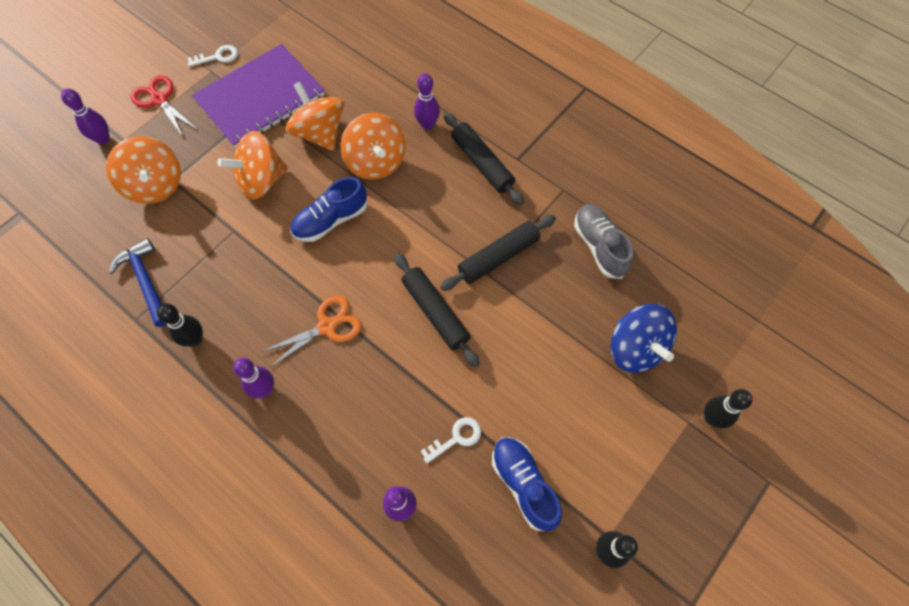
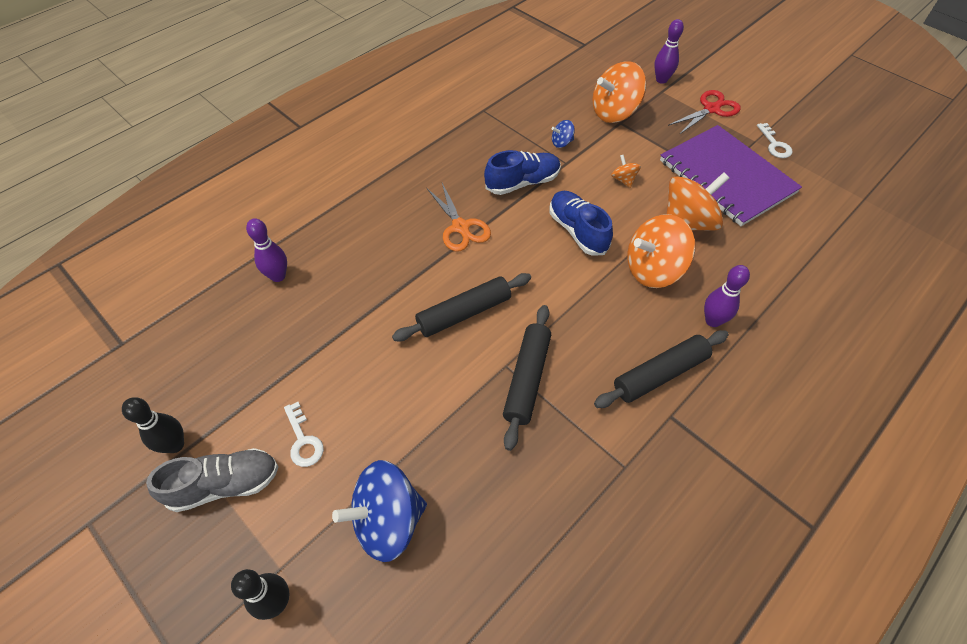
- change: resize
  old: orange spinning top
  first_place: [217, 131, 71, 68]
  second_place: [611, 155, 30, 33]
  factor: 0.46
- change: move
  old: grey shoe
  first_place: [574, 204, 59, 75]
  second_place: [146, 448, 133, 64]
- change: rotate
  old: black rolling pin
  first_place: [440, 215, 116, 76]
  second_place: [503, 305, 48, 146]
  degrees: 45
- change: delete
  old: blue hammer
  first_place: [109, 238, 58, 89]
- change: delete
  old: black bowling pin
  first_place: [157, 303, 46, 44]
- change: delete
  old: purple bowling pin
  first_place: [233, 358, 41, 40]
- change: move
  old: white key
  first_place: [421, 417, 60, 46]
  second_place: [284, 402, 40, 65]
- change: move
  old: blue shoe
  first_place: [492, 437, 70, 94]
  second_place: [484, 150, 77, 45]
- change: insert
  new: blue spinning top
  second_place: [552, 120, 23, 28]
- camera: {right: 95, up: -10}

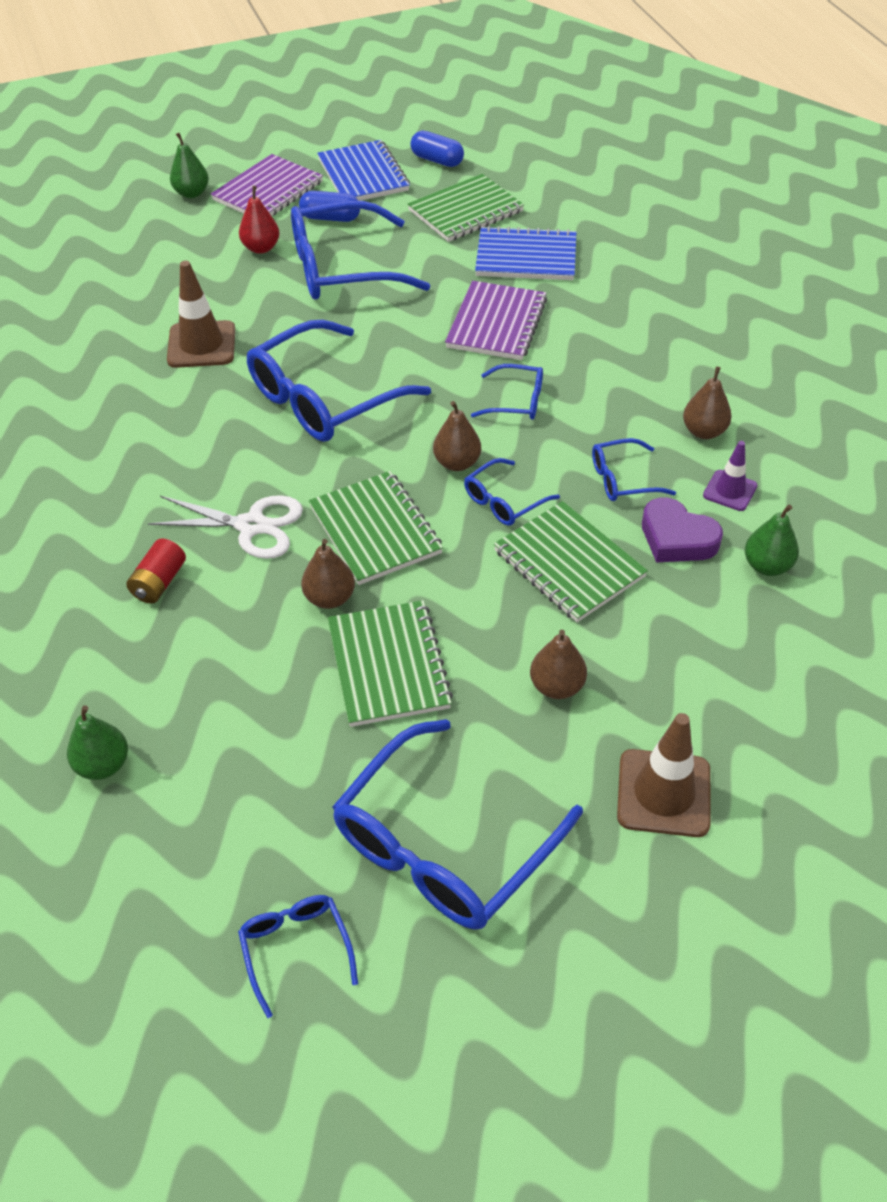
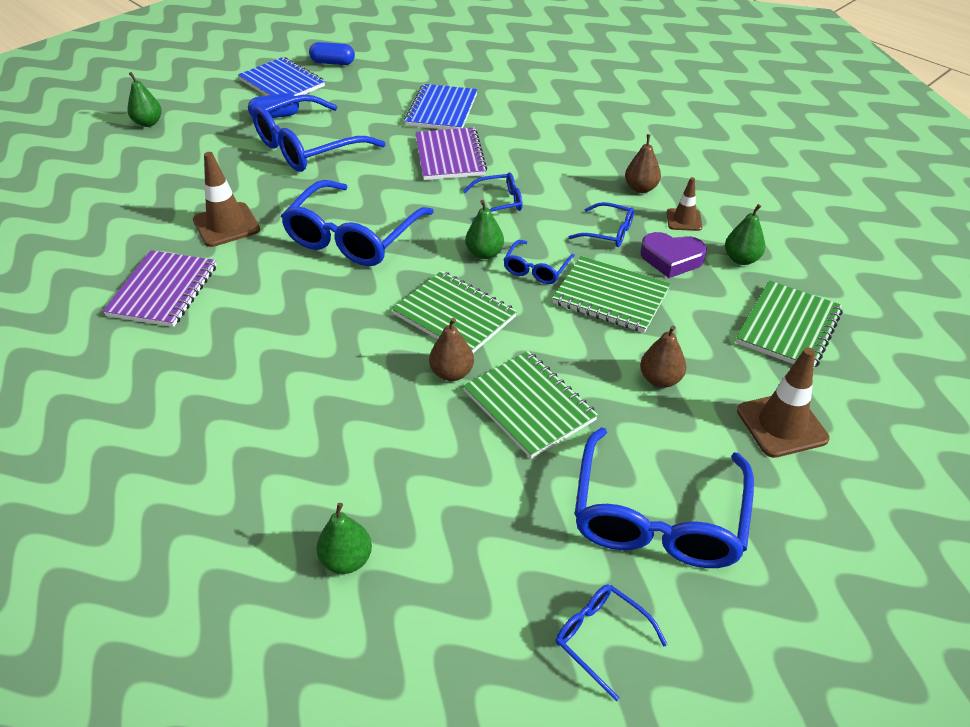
- change: move
  old: purple notebook
  first_place: [211, 154, 112, 62]
  second_place: [103, 250, 114, 77]
- change: move
  old: green notebook
  first_place: [408, 174, 116, 68]
  second_place: [736, 280, 107, 87]
- change: delete
  old: red pear
  first_place: [239, 186, 40, 68]
- change: rotate
  old: blue notebook
  first_place: [475, 226, 101, 54]
  second_place: [404, 84, 73, 46]
  degrees: -60
- change: recolor
  old: brown pear
  new: green pear
  first_place: [433, 401, 48, 70]
  second_place: [465, 200, 39, 59]
- change: rotate
  old: blue glasses
  first_place: [592, 438, 84, 63]
  second_place: [569, 202, 65, 45]
  degrees: -120
- change: recolor
  old: purple traffic cone
  new: brown traffic cone
  first_place: [703, 441, 54, 70]
  second_place: [667, 177, 36, 54]
- change: delete
  old: white scissors
  first_place: [148, 495, 155, 64]
- change: delete
  old: red battery
  first_place: [126, 539, 60, 65]
- camera: {right: -25, up: -5}

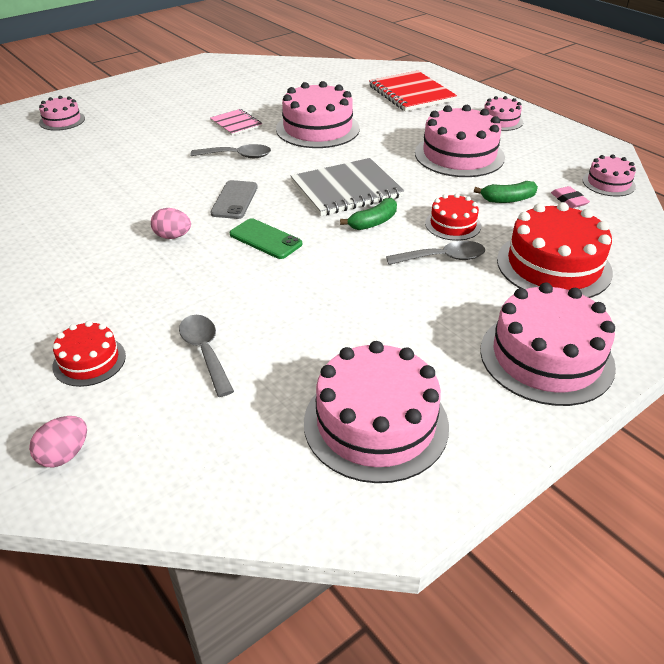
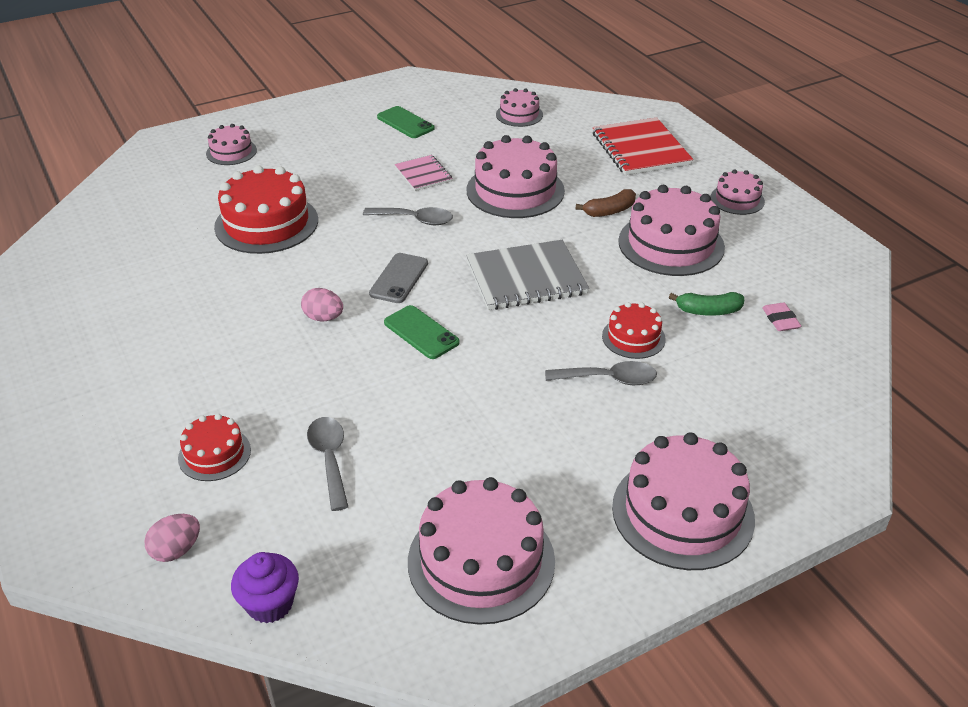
- change: move
  old: pink cake
  first_place: [582, 154, 54, 42]
  second_place: [496, 88, 47, 39]
- change: delete
  old: green banana
  first_place: [340, 198, 57, 32]
- change: move
  old: red cake
  first_place: [497, 202, 116, 96]
  second_place: [214, 165, 104, 89]
- change: insert
  new: green phone
  second_place: [377, 106, 58, 32]
- change: insert
  new: brown banana
  second_place: [575, 189, 61, 28]
- change: insert
  new: purple cupcake
  second_place: [231, 552, 68, 71]
- camera: {right: 10, up: 0}

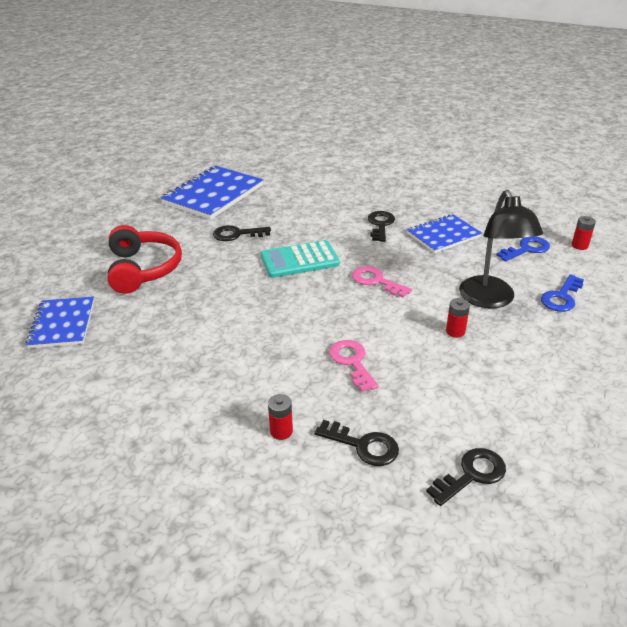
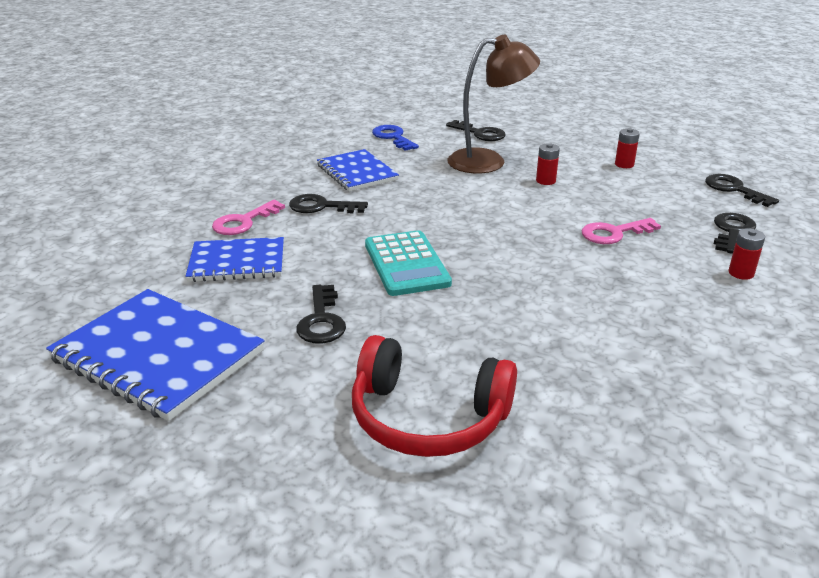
- change: recolor
  old: black lamp
  new: brown lamp
  first_place: [459, 190, 84, 118]
  second_place: [447, 35, 93, 138]
- change: move
  old: red battery
  first_place: [572, 216, 24, 34]
  second_place: [615, 128, 25, 40]
- change: rotate
  old: red headphones
  first_place: [107, 225, 75, 69]
  second_place: [352, 335, 165, 122]
  degrees: -150
- change: move
  old: pink key
  first_place: [352, 266, 60, 32]
  second_place: [212, 200, 73, 35]
- change: recolor
  old: blue key
  new: black key
  first_place: [541, 274, 43, 38]
  second_place: [446, 120, 60, 21]
- change: move
  old: blue notebook
  first_place: [25, 296, 69, 53]
  second_place: [185, 237, 99, 45]
- camera: {right: -90, up: -5}

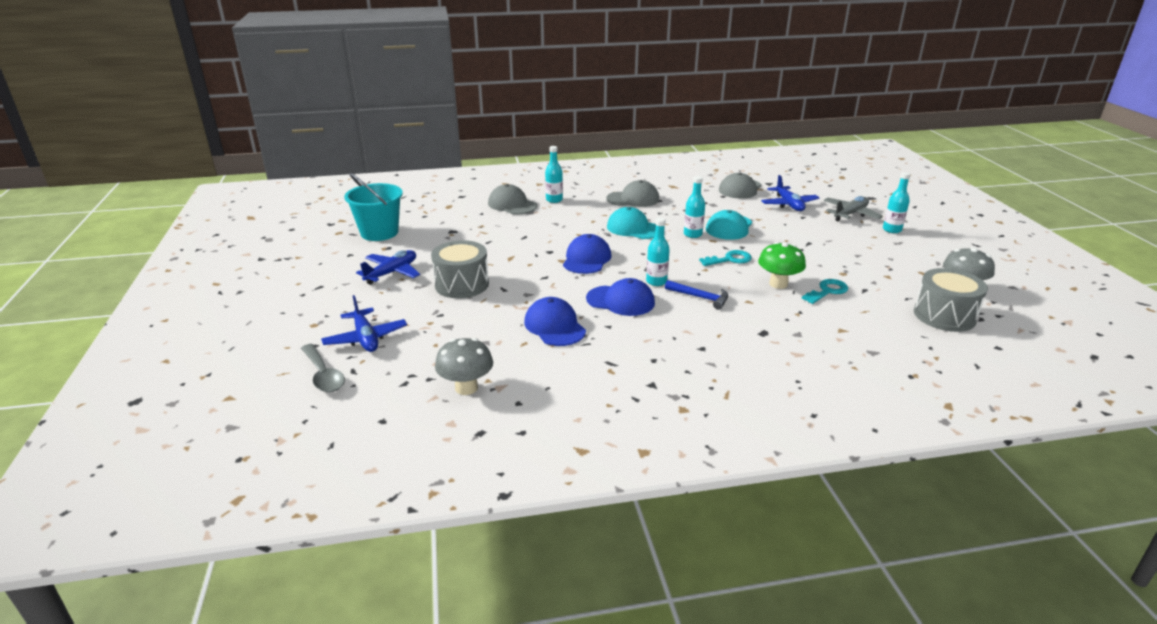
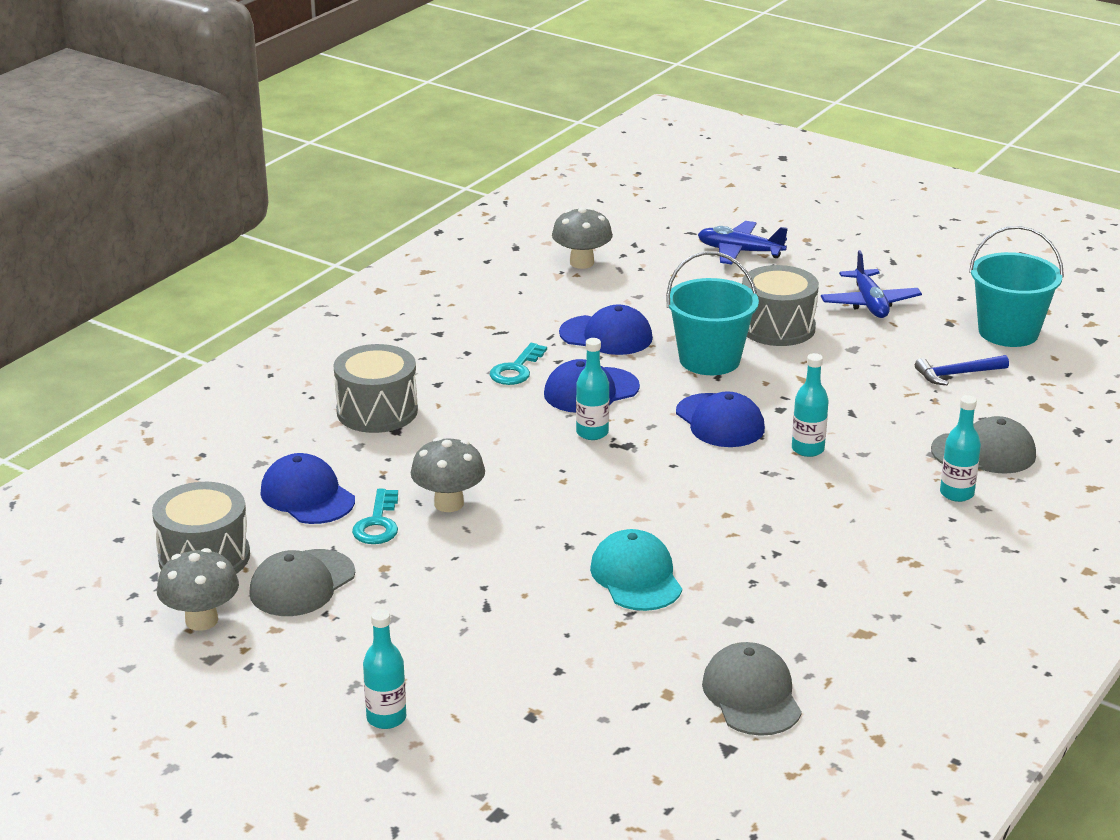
- change: delete
  old: blue plane
  first_place: [761, 175, 58, 36]
- change: move
  old: turquoise bottle
  first_place: [684, 176, 21, 62]
  second_place: [792, 353, 37, 104]
- change: move
  old: grey cap
  first_place: [606, 180, 53, 27]
  second_place: [249, 549, 106, 67]
- change: delete
  old: grey plane
  first_place: [824, 196, 59, 25]
- change: delete
  old: turquoise cap
  first_place: [607, 207, 49, 32]
- change: recolor
  old: green mushroom
  new: grey mushroom
  first_place: [758, 242, 48, 47]
  second_place: [411, 437, 74, 75]
- change: move
  old: turquoise key
  first_place: [699, 250, 53, 16]
  second_place: [490, 343, 57, 42]
- change: move
  old: blue hammer
  first_place: [665, 280, 63, 30]
  second_place: [915, 355, 94, 30]
- change: delete
  old: grey spoon
  first_place: [301, 344, 44, 48]
- change: insert
  new: turquoise bucket
  second_place: [666, 251, 93, 124]
- change: insert
  new: grey drum
  second_place: [334, 344, 84, 89]
- change: insert
  new: blue cap
  second_place: [260, 453, 95, 71]
- camera: {right: 135, up: 0}

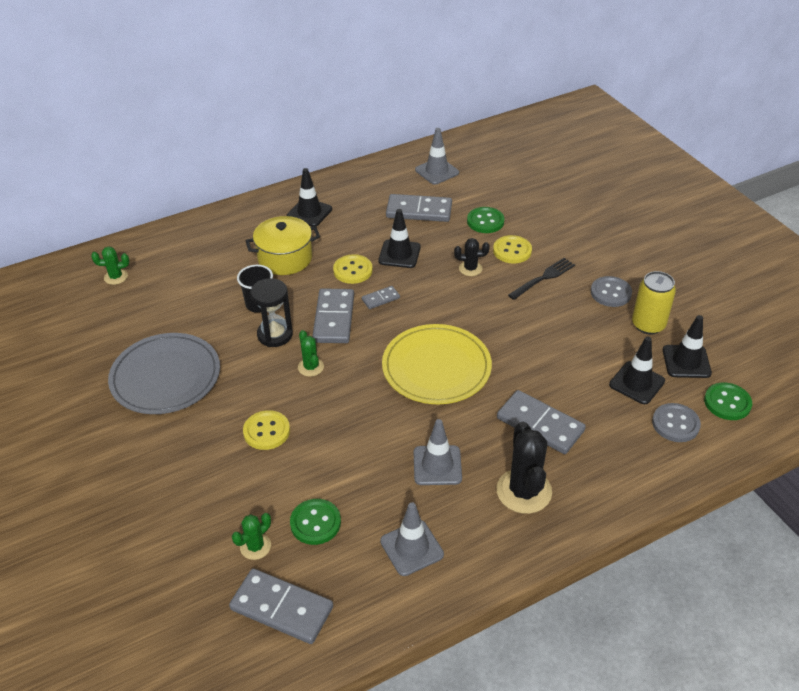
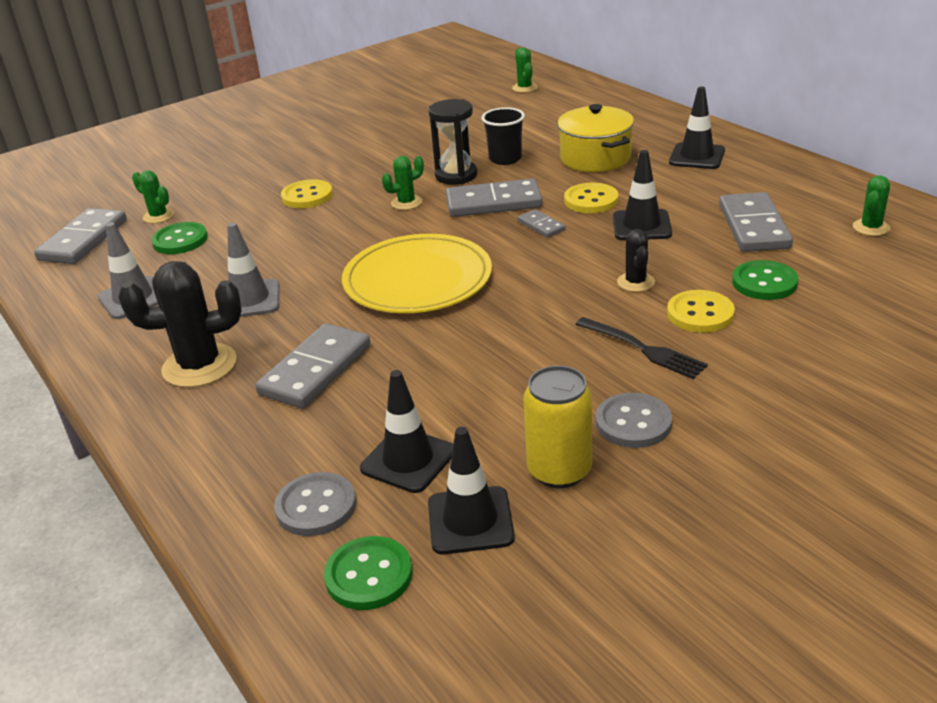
- change: replace
  old: grey traffic cone
  new: green cactus
  first_place: [415, 128, 44, 57]
  second_place: [853, 176, 37, 60]
- change: delete
  old: grey plate
  first_place: [108, 333, 112, 81]
- camera: {right: 85, up: -10}

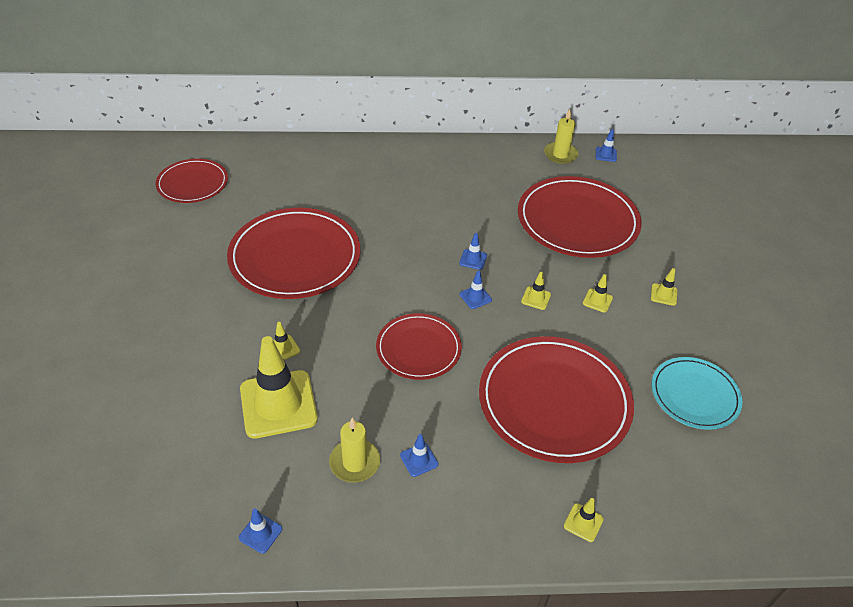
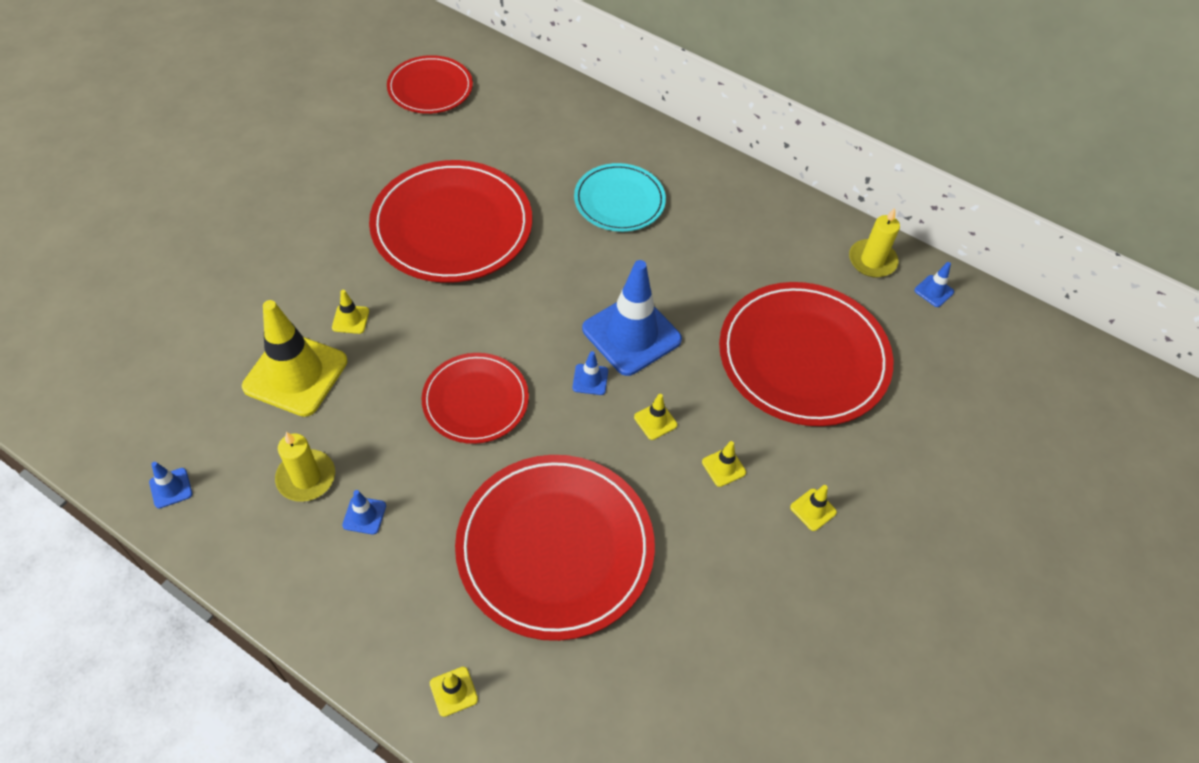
- change: resize
  old: blue traffic cone
  first_place: [459, 233, 28, 37]
  second_place: [582, 260, 100, 116]
  factor: 2.4
- change: move
  old: turquoise plate
  first_place: [652, 357, 91, 73]
  second_place: [574, 163, 92, 69]
- camera: {right: 35, up: 10}

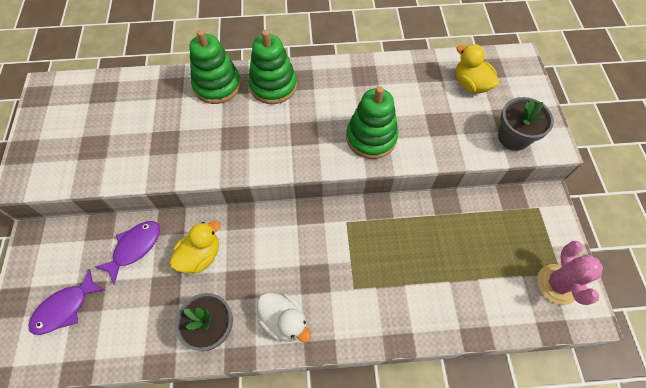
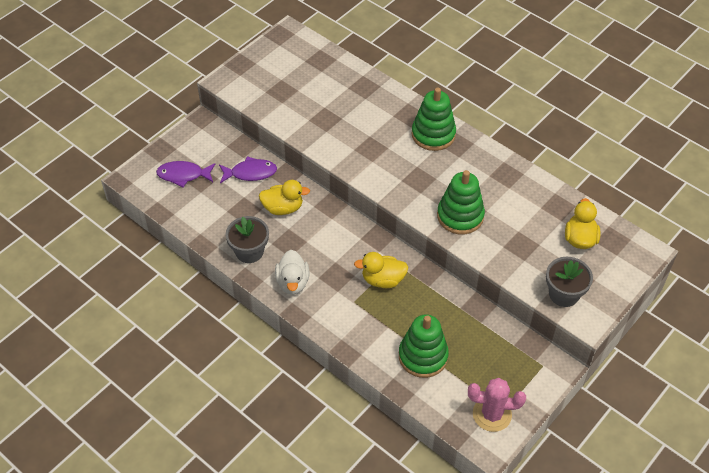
- change: move
  old: green stacking toy
  first_place: [189, 29, 52, 75]
  second_place: [399, 315, 50, 63]
- change: rotate
  old: pink cactus
  first_place: [537, 241, 66, 64]
  second_place: [468, 378, 58, 54]
  degrees: 45
- change: insert
  new: yellow duck
  second_place: [354, 252, 54, 36]
- camera: {right: 45, up: -10}

